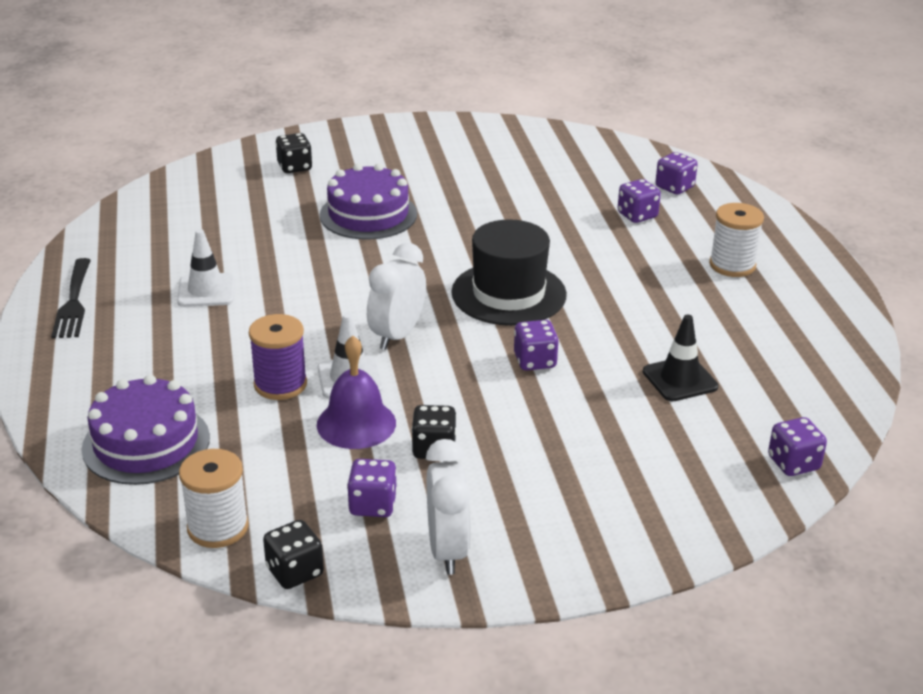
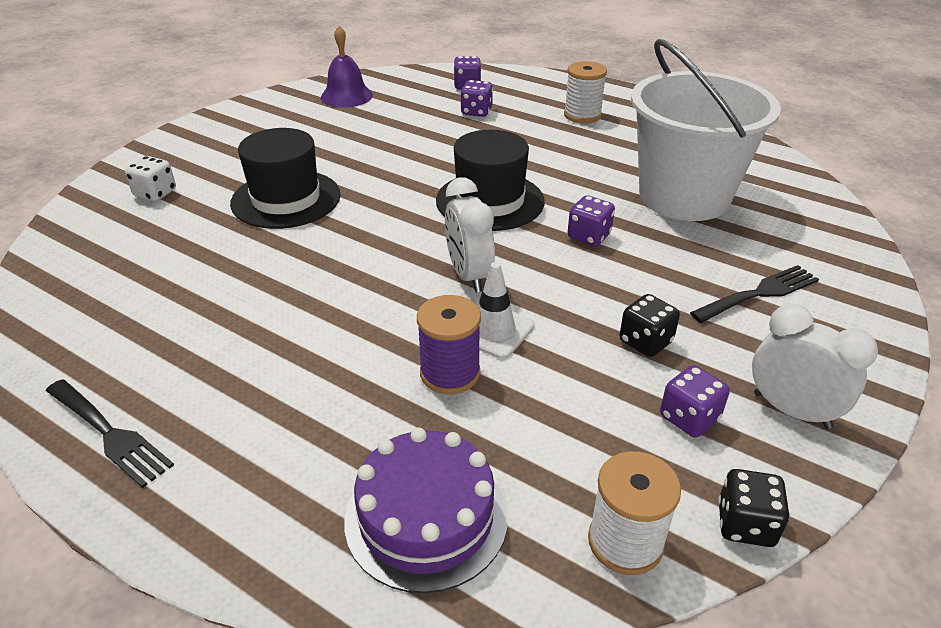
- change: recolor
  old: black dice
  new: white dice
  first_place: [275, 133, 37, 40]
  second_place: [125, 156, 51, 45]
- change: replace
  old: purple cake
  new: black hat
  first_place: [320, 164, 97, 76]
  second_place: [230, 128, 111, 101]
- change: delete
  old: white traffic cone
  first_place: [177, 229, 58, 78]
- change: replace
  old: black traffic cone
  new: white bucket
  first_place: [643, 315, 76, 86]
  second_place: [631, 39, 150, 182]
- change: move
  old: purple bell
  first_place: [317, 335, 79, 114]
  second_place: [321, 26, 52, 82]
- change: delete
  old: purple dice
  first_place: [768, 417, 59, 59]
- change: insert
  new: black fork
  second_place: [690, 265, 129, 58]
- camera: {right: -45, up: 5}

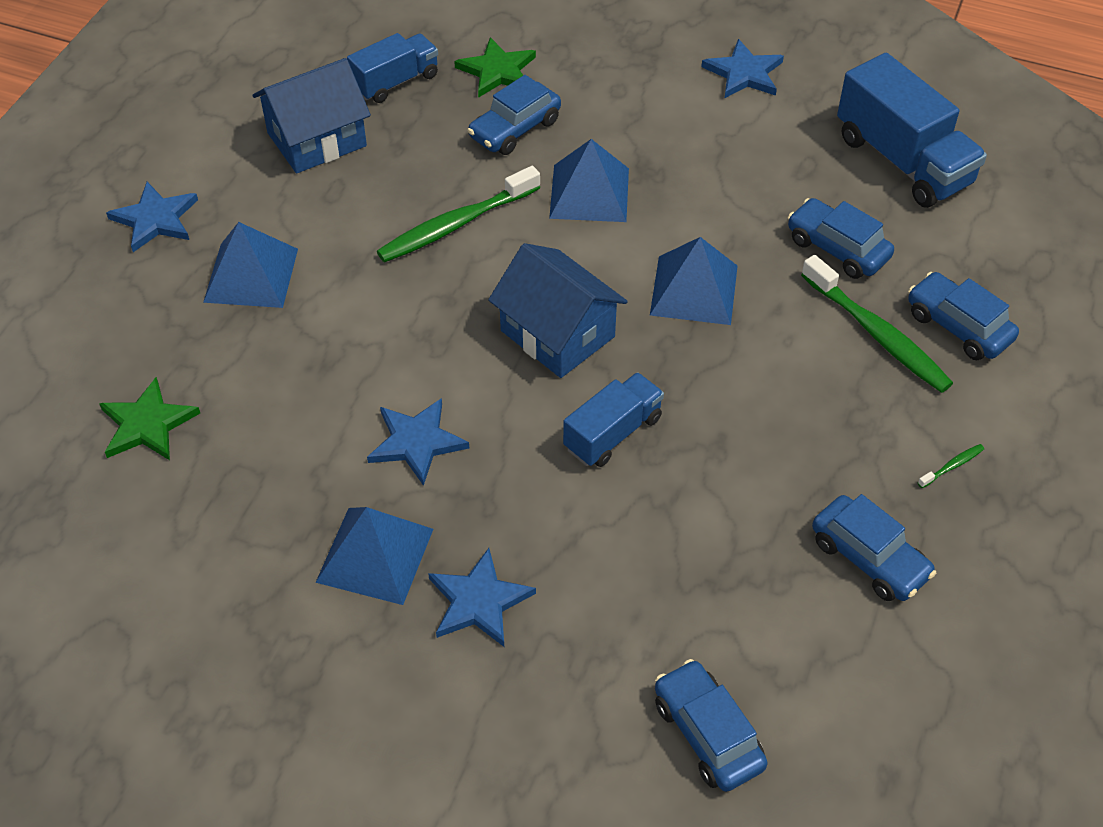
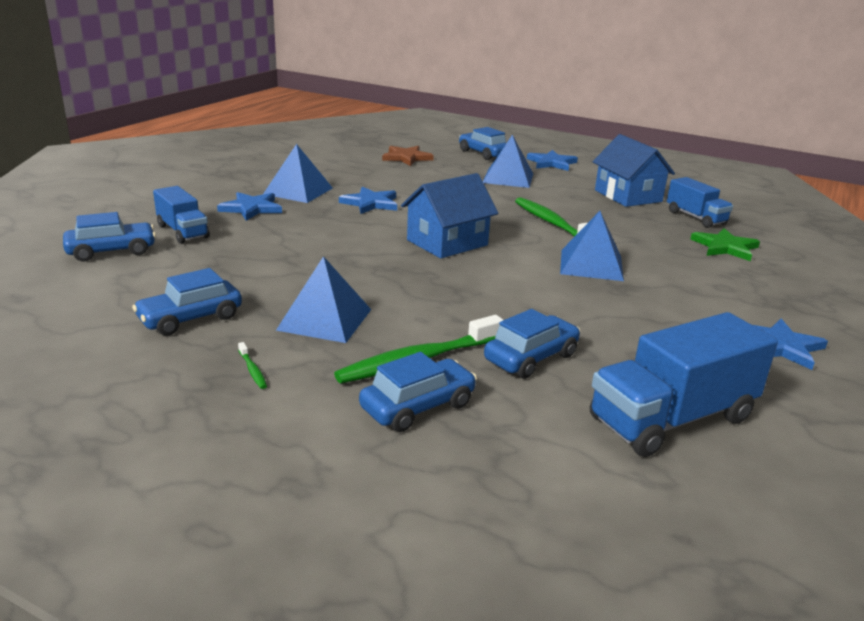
- change: move
  old: blue car
  first_place: [467, 75, 94, 80]
  second_place: [459, 127, 47, 33]
- change: move
  old: blue pyramid
  first_place: [650, 237, 88, 88]
  second_place: [276, 256, 95, 87]
- change: move
  old: blue truck
  first_place: [563, 372, 101, 95]
  second_place: [153, 186, 57, 58]
- change: recolor
  old: green star
  new: brown star
  first_place: [99, 377, 101, 83]
  second_place: [382, 146, 52, 20]
- camera: {right: 95, up: -25}

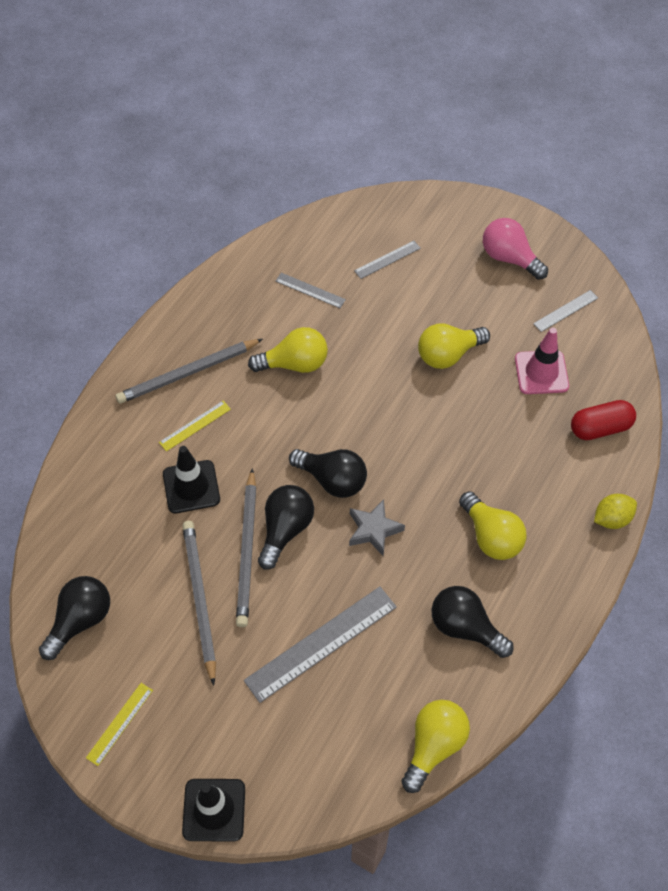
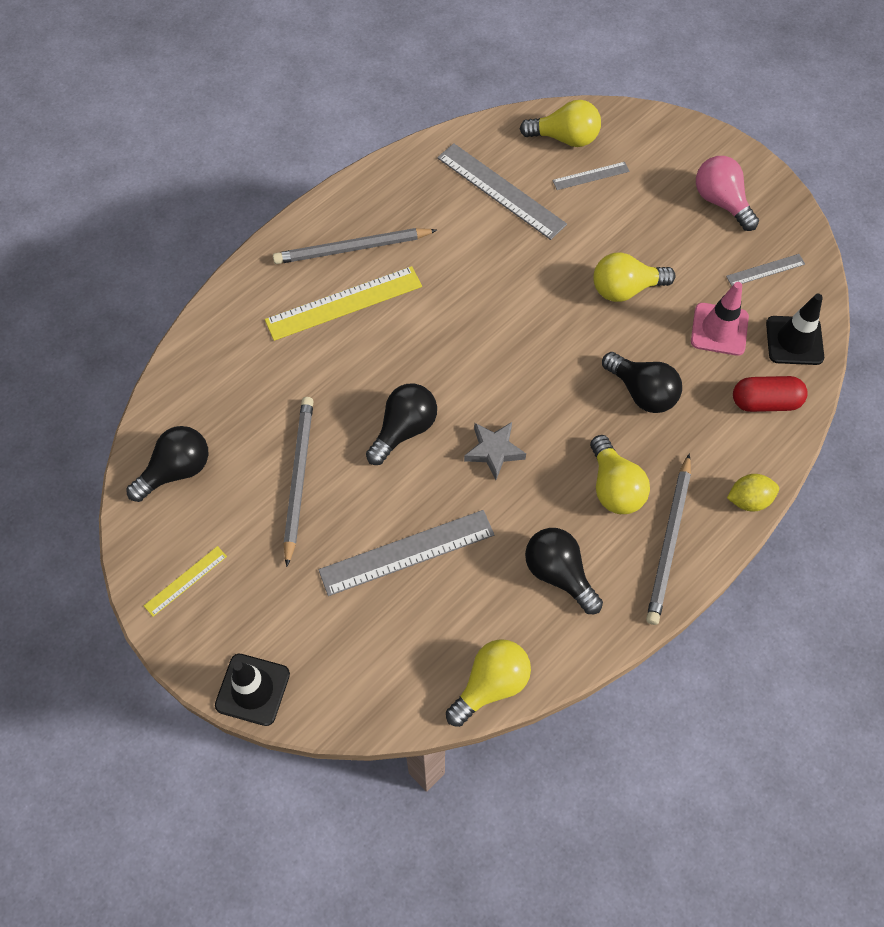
- change: resize
  old: grey ruler
  first_place: [275, 273, 71, 35]
  second_place: [437, 143, 130, 97]
  factor: 1.93
- change: move
  old: yellow light bulb
  first_place: [248, 327, 80, 46]
  second_place: [520, 100, 81, 47]
- change: resize
  old: yellow ruler
  first_place: [159, 401, 72, 50]
  second_place: [265, 266, 157, 75]
  factor: 1.93
- change: move
  old: black traffic cone
  first_place: [163, 446, 57, 67]
  second_place: [766, 294, 58, 71]
- change: move
  old: black light bulb
  first_place: [289, 449, 78, 49]
  second_place: [602, 352, 80, 61]
- change: move
  old: grey pencil
  first_place: [236, 468, 21, 159]
  second_place: [646, 453, 45, 172]
- camera: {right: 15, up: 5}

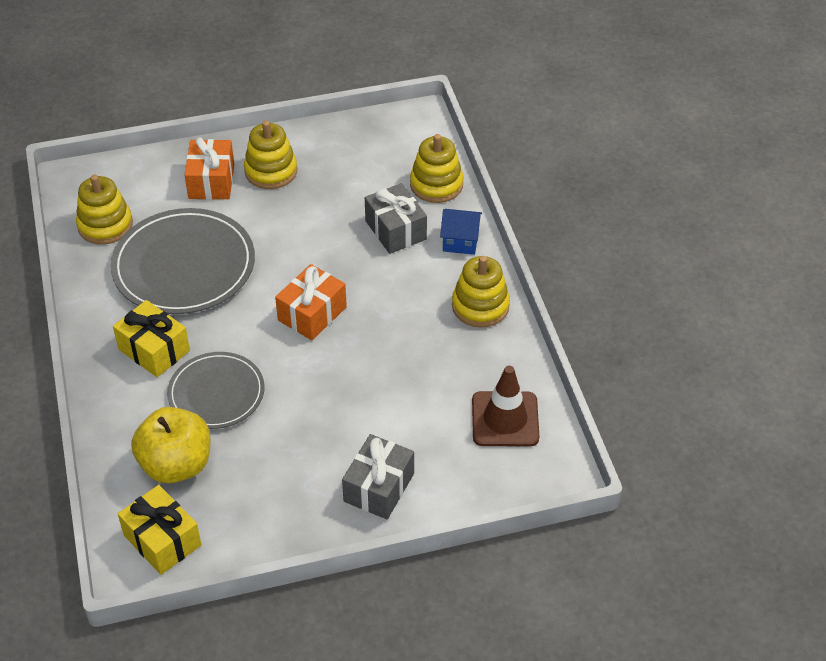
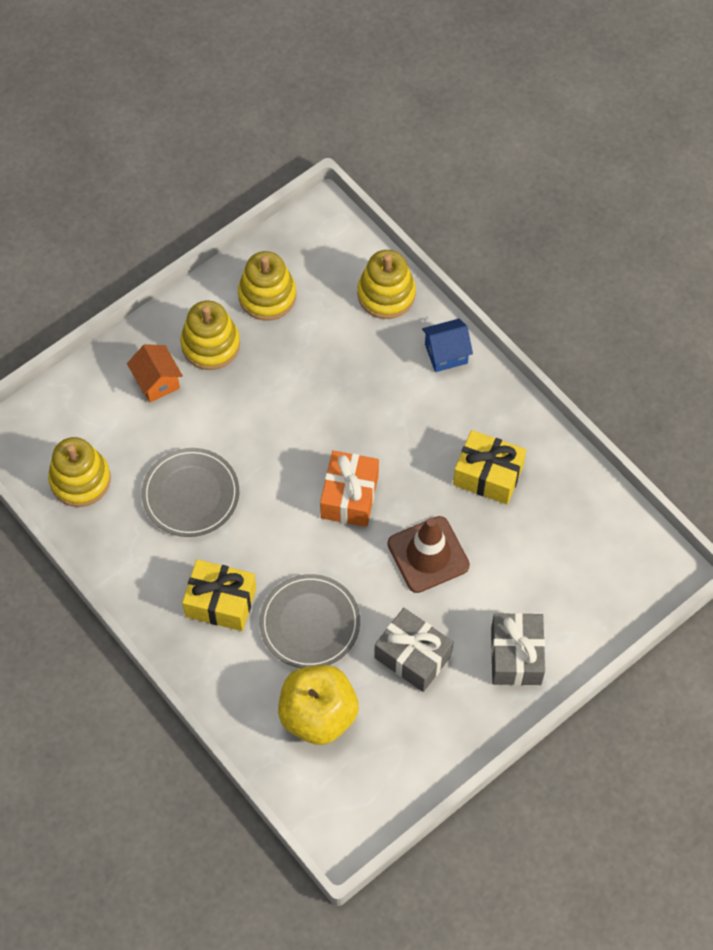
- change: replace
  old: orange gift
  new: orange house
  first_place: [184, 137, 50, 63]
  second_place: [127, 344, 56, 58]
- change: move
  old: grey gift
  first_place: [365, 183, 62, 71]
  second_place: [374, 608, 79, 84]
- change: resize
  old: grey plate
  first_place: [110, 208, 145, 106]
  second_place: [142, 448, 97, 89]
  factor: 0.63
- change: move
  old: yellow stacking toy
  first_place: [452, 256, 58, 71]
  second_place: [238, 251, 58, 70]
- change: move
  old: brown traffic cone
  first_place: [472, 366, 67, 81]
  second_place: [387, 516, 83, 77]
- change: move
  old: yellow gift
  first_place: [118, 485, 84, 90]
  second_place: [453, 430, 73, 75]
- camera: {right: -25, up: 15}

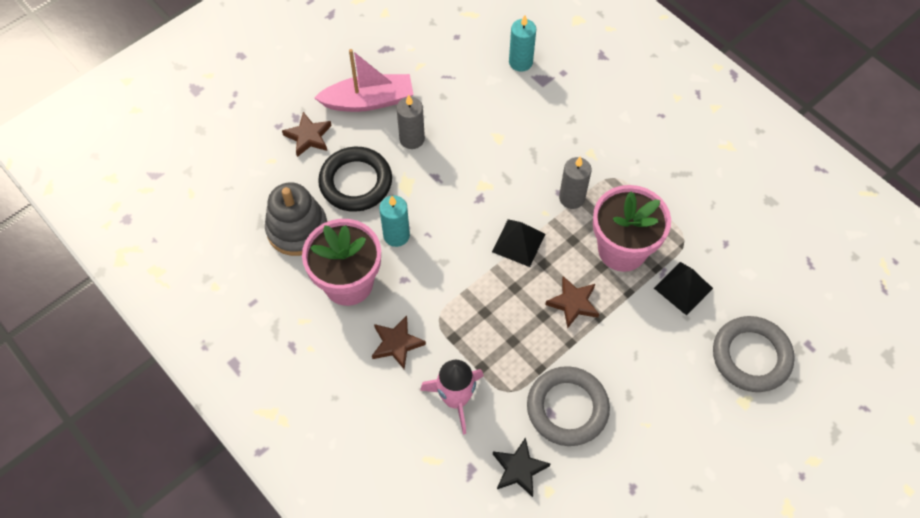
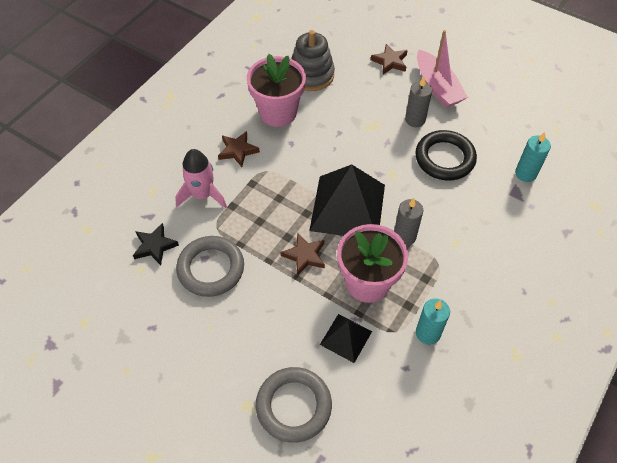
- change: move
  old: black ring
  first_place: [318, 147, 74, 65]
  second_place: [415, 130, 62, 51]
- change: move
  old: turquoise candle
  first_place: [379, 195, 31, 52]
  second_place: [416, 298, 34, 47]
- change: resize
  old: black pyramid
  first_place: [492, 219, 53, 48]
  second_place: [309, 164, 76, 72]
  factor: 1.95
- camera: {right: 75, up: -5}

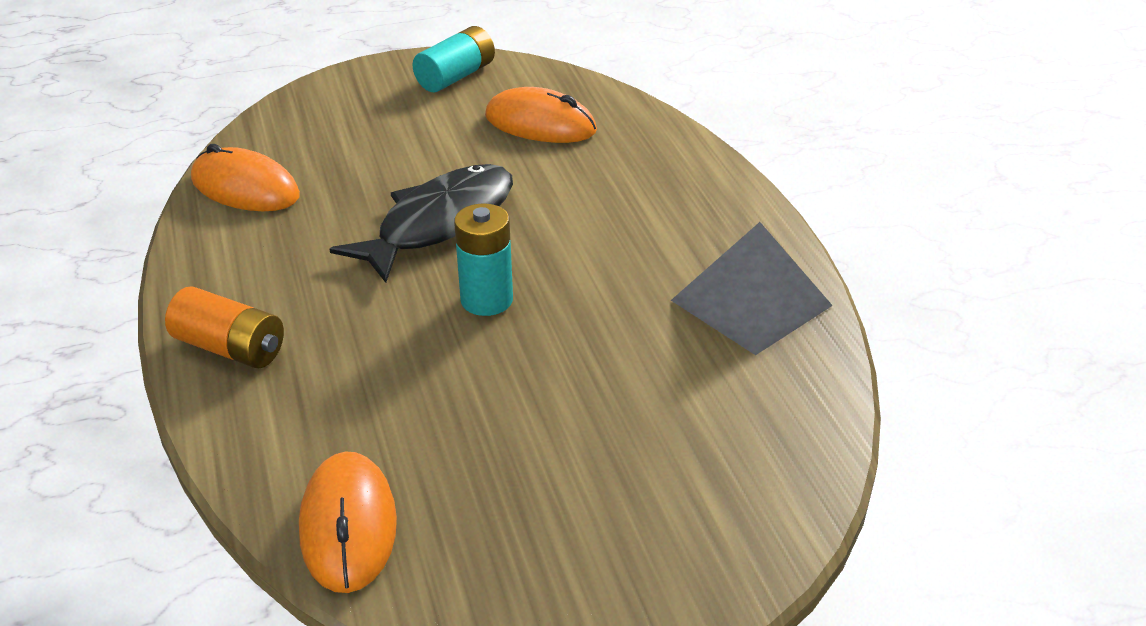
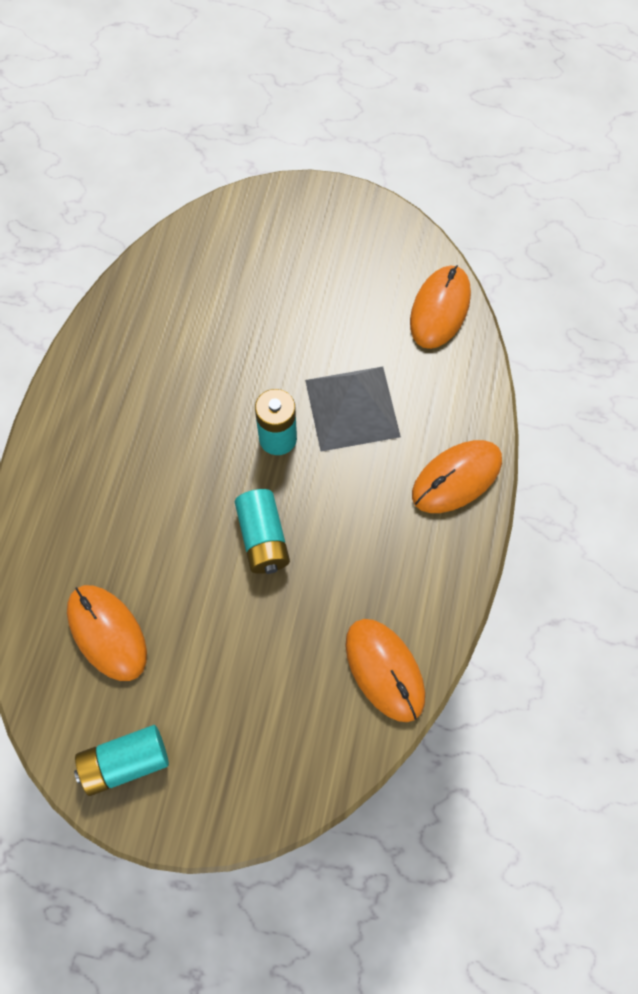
- change: replace
  old: black fish
  new: turquoise battery
  first_place: [330, 164, 183, 119]
  second_place: [235, 489, 55, 85]
- change: move
  old: grey pyramid
  first_place: [671, 222, 162, 133]
  second_place: [305, 367, 96, 85]
- change: replace
  old: orange battery
  new: orange mouse
  first_place: [165, 286, 119, 83]
  second_place: [412, 440, 90, 73]
- camera: {right: -150, up: 30}

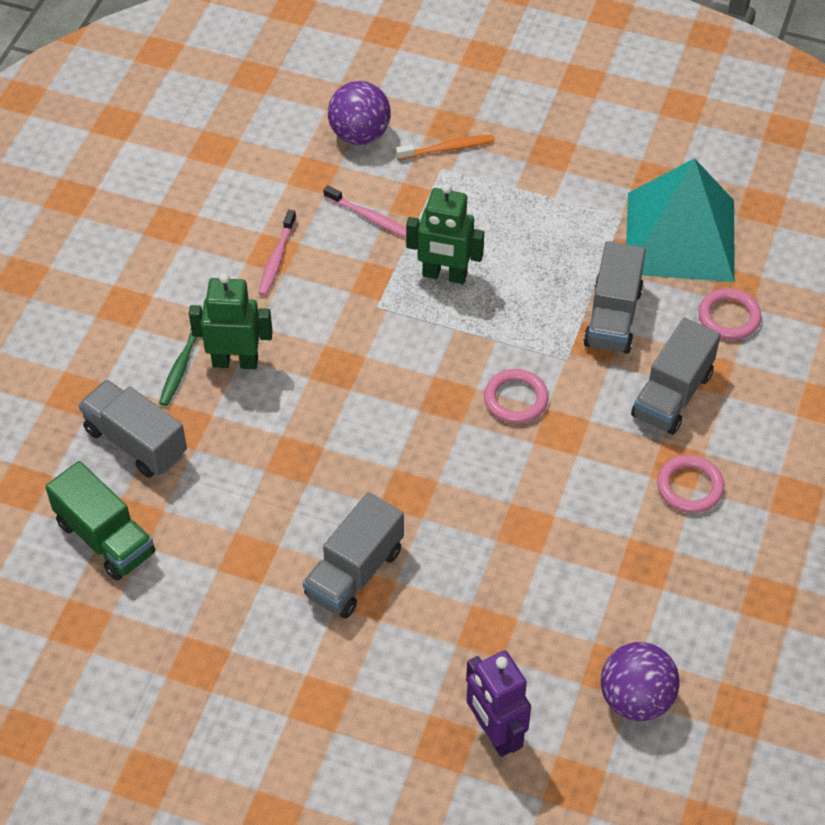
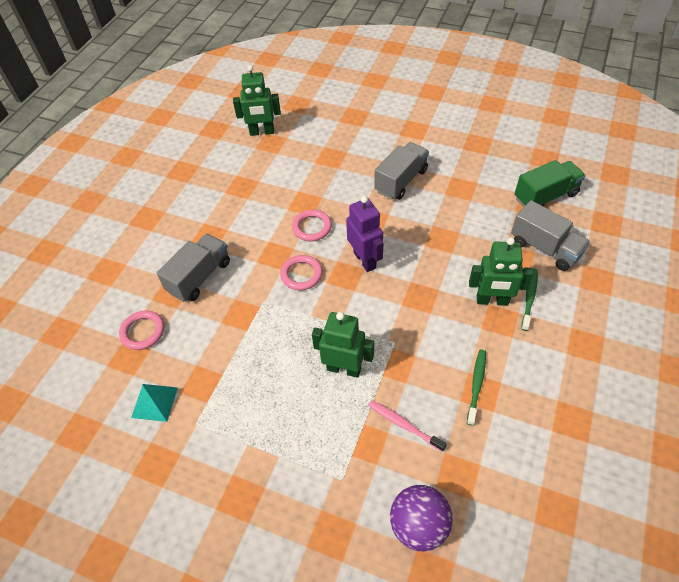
- change: delete
  old: orange toothbrush
  first_place: [396, 135, 99, 25]
- change: resize
  old: turquoise pyramid
  first_place: [626, 158, 109, 124]
  second_place: [131, 384, 47, 38]
  factor: 0.43
- change: recolor
  old: pink toothbrush
  new: green toothbrush
  first_place: [258, 210, 38, 86]
  second_place: [467, 350, 19, 76]
- change: delete
  old: grey truck
  first_place: [583, 241, 63, 113]
- change: move
  old: pink ring
  first_place: [657, 455, 67, 58]
  second_place: [292, 210, 40, 31]
- change: rotate
  old: green truck
  first_place: [45, 461, 110, 120]
  second_place: [515, 160, 71, 47]
  degrees: 105
- change: replace
  old: purple ball
  new: green robot
  first_place: [601, 642, 79, 79]
  second_place: [233, 65, 48, 71]
- change: move
  old: purple robot
  first_place: [466, 650, 65, 107]
  second_place: [346, 196, 37, 76]
- camera: {right: -175, up: 0}

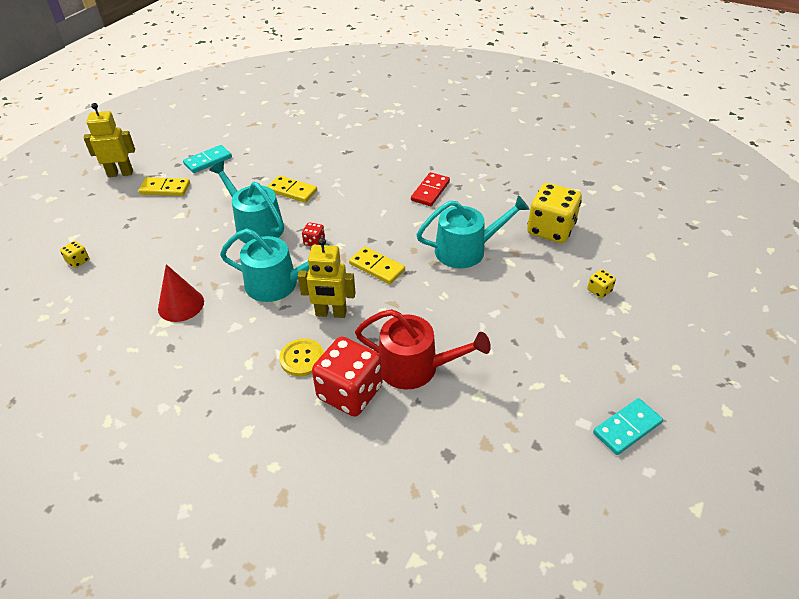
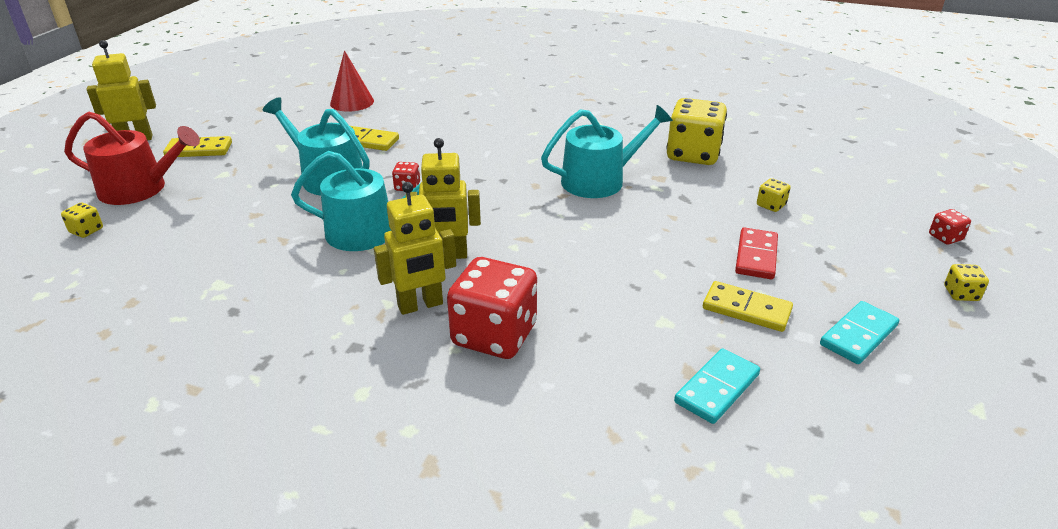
- change: move
  old: turquoise domino
  first_place: [183, 145, 49, 28]
  second_place: [674, 348, 86, 76]
- change: move
  old: red domino
  first_place: [411, 172, 39, 34]
  second_place: [735, 227, 43, 52]
- change: move
  old: yellow domino
  first_place: [349, 247, 56, 37]
  second_place: [703, 281, 90, 51]
- change: move
  old: red cone
  first_place: [158, 264, 46, 58]
  second_place: [330, 51, 44, 61]
- change: move
  old: red watering can
  first_place: [355, 309, 136, 81]
  second_place: [64, 111, 136, 94]
- change: replace
  old: yellow button
  new: yellow robot
  first_place: [279, 339, 45, 37]
  second_place: [374, 182, 82, 133]
- change: insert
  new: red dice
  second_place: [929, 209, 42, 36]
- change: insert
  new: yellow dice
  second_place: [944, 264, 45, 37]
- camera: {right: -10, up: -10}

